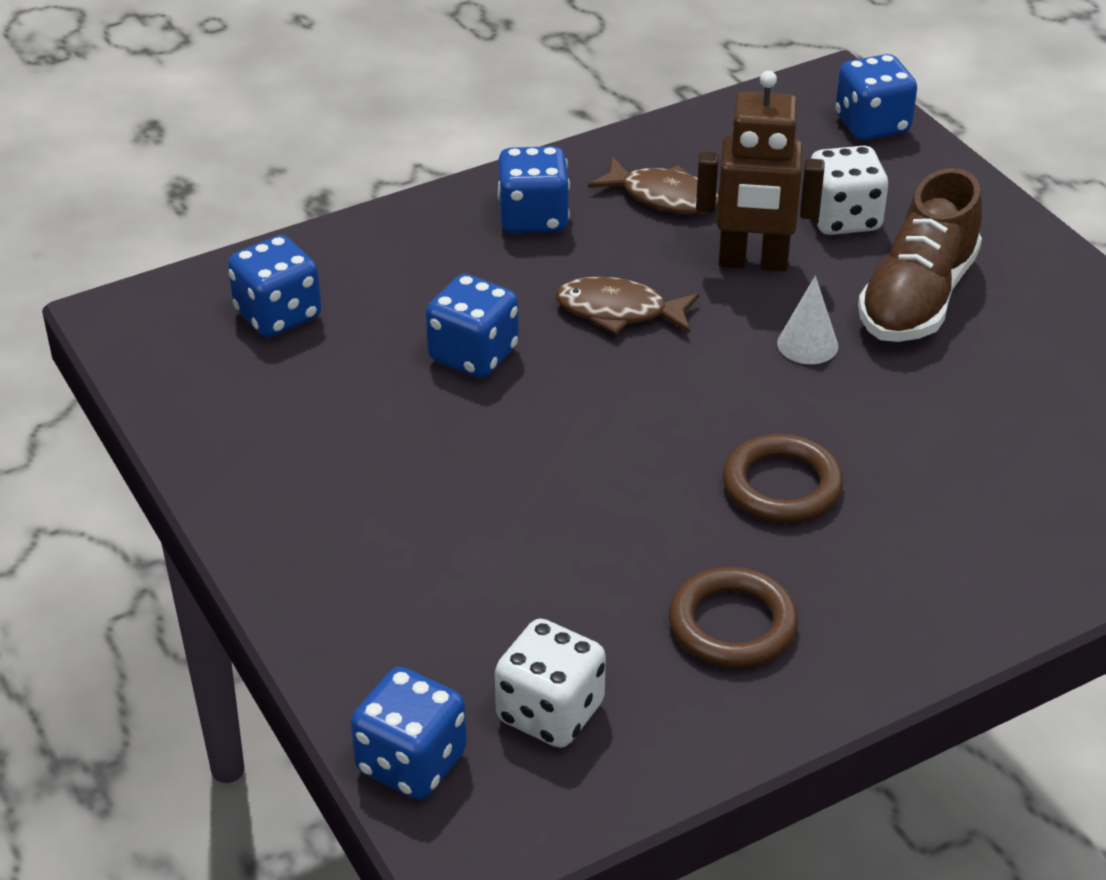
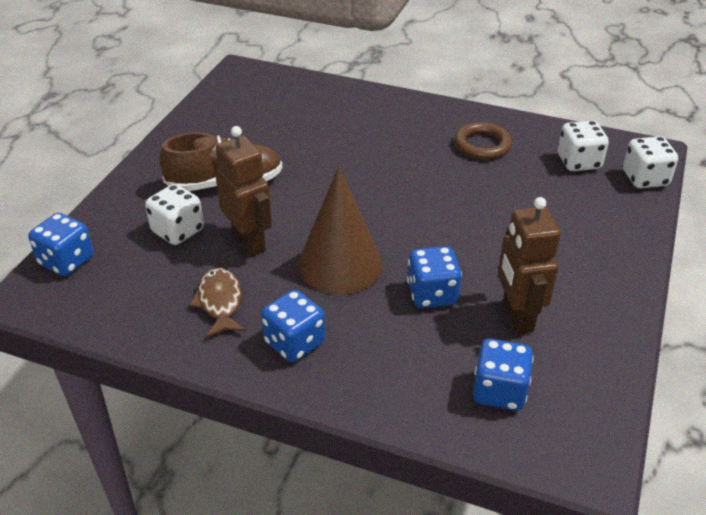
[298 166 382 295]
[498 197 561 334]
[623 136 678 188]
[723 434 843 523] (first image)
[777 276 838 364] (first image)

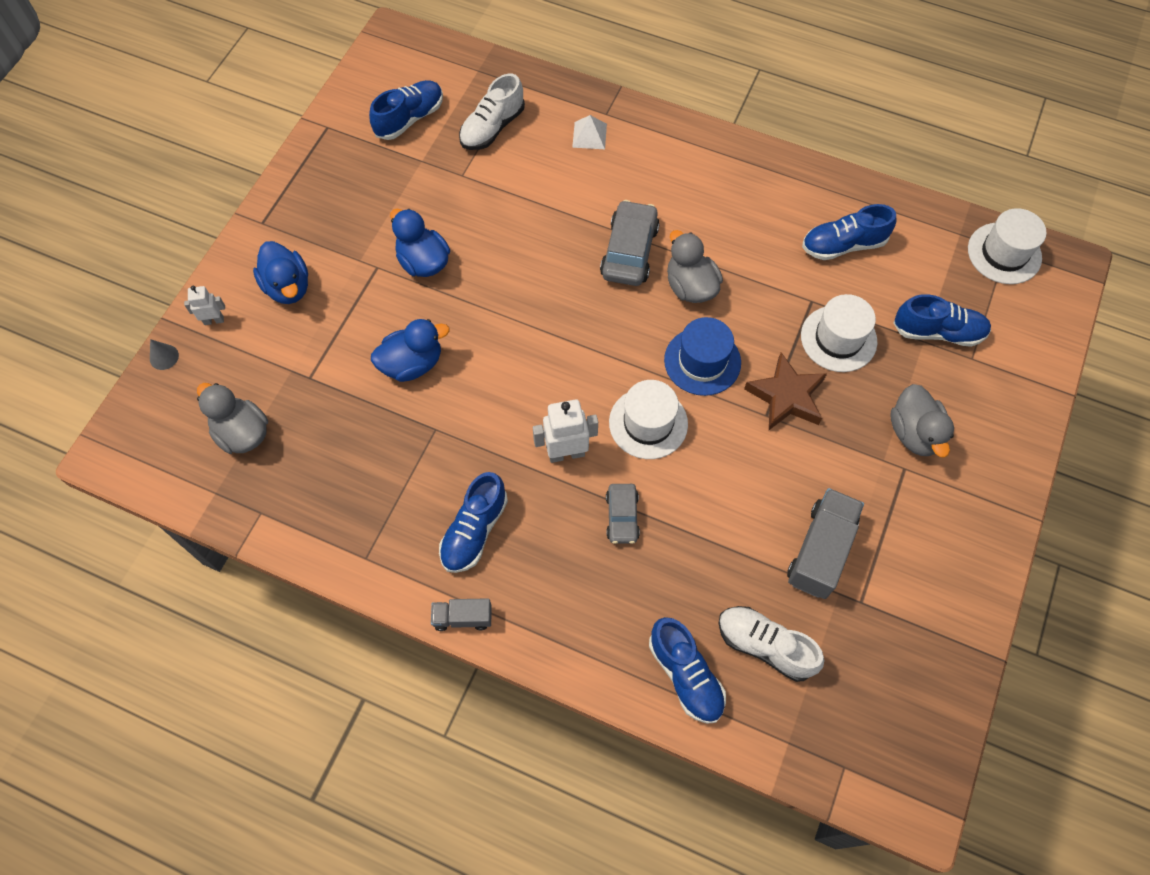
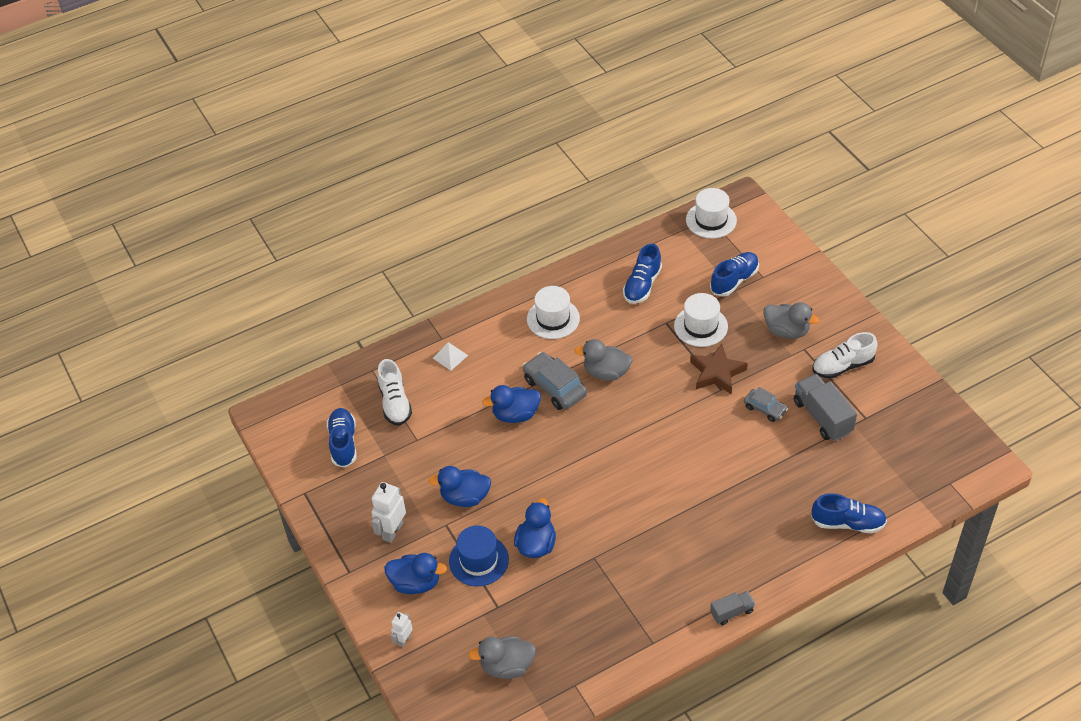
[371 482 406 543]
[449 525 509 586]
[482 385 541 423]
[527 286 580 339]
[710 591 755 625]
[744 387 788 422]
[812 332 878 379]
[150 339 179 370] (first image)
[439 472 508 573] (first image)

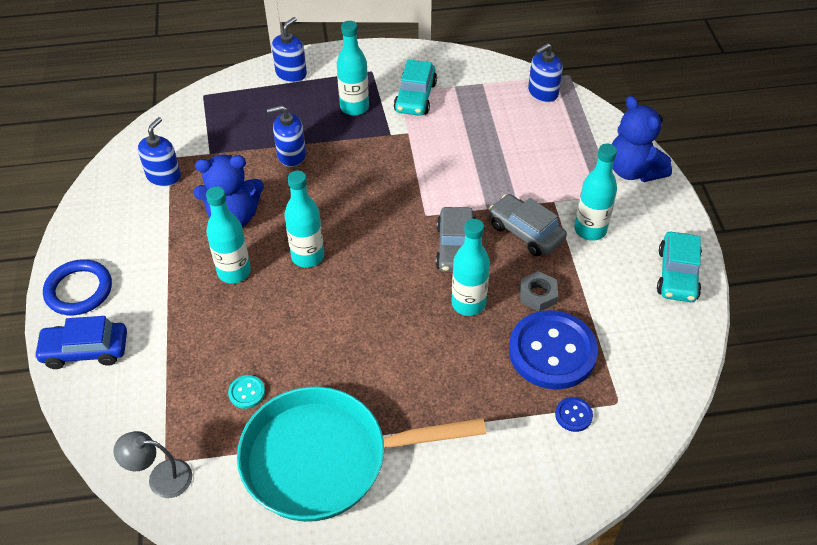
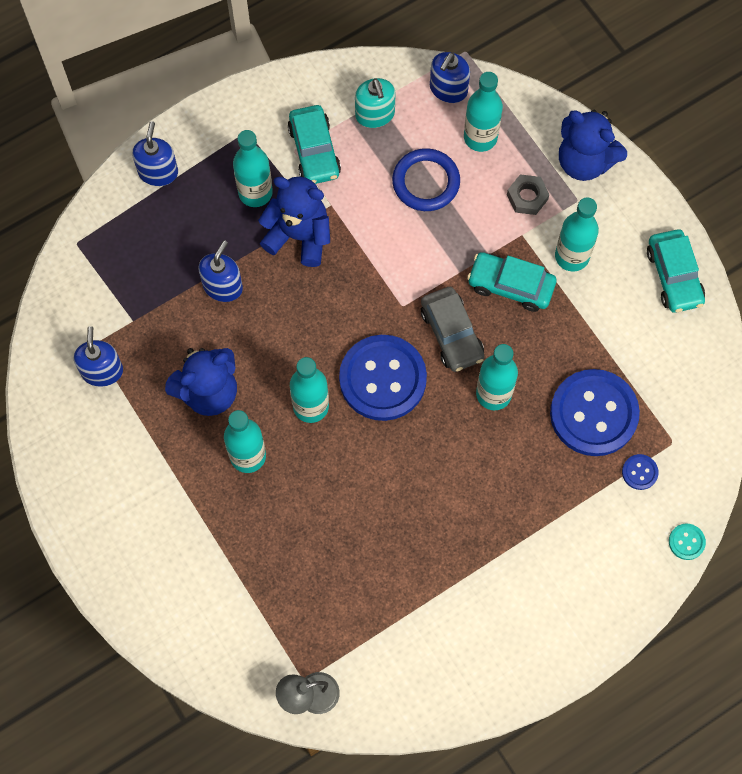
[198 240 243 302]
[258 177 330 267]
[339 335 427 421]
[355 78 396 128]
[392 148 460 211]
[464 72 503 152]
[467 252 557 312]
[507 174 549 215]
[669 524 706 560]
[34 316 127 369] (first image)
[237 387 486 522] (first image)

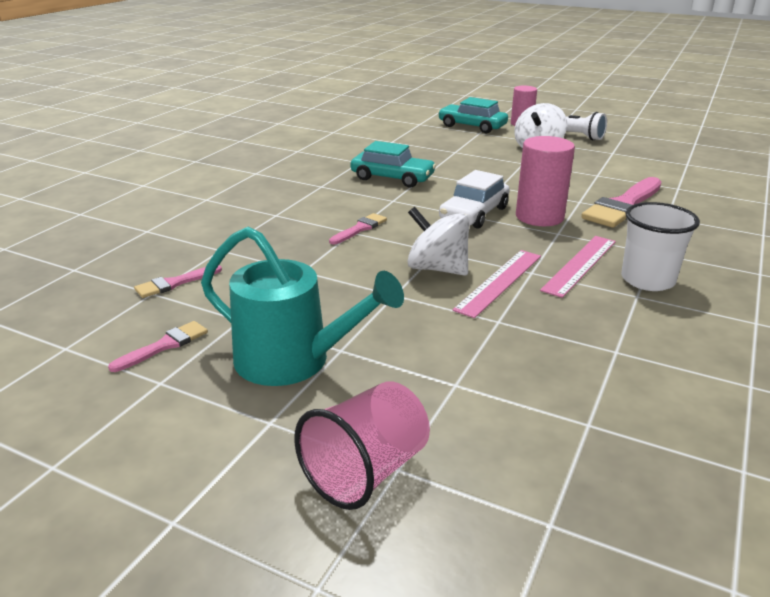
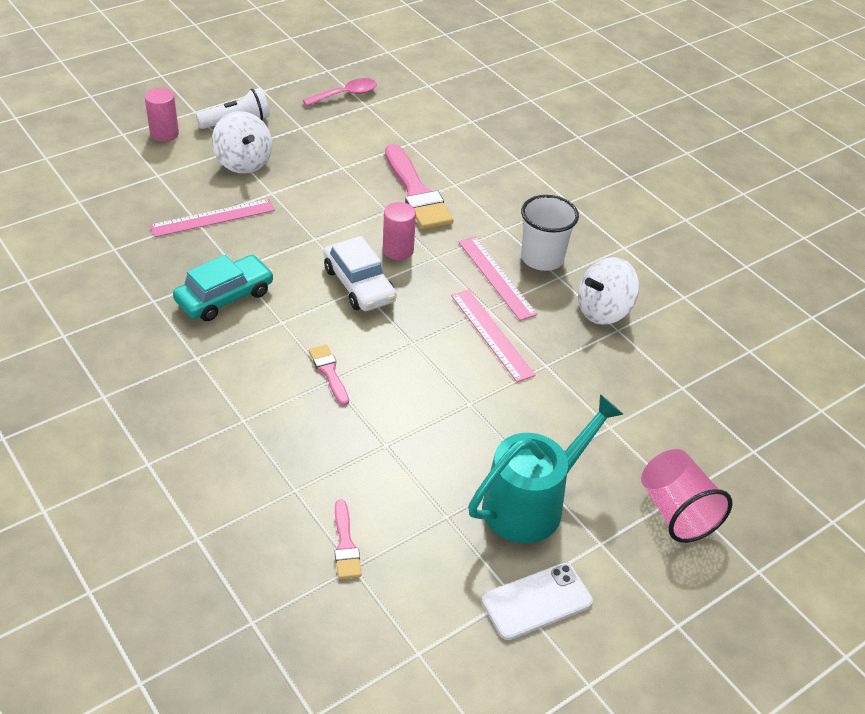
[150 199 275 237]
[303 78 377 106]
[383 202 416 260]
[482 563 593 640]
[578 257 639 325]
[108 321 208 372] (first image)
[438 97 508 133] (first image)

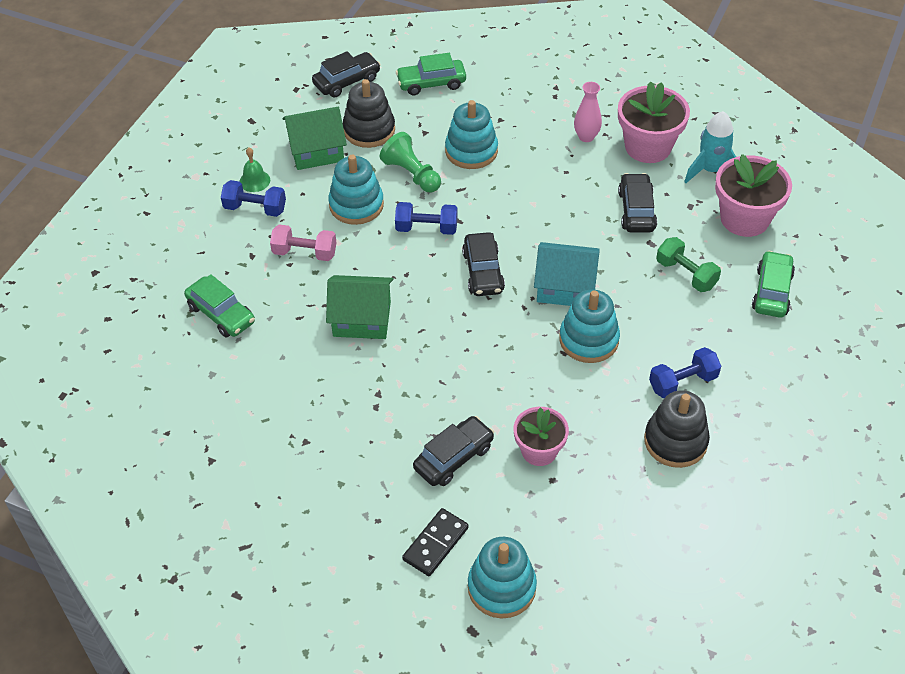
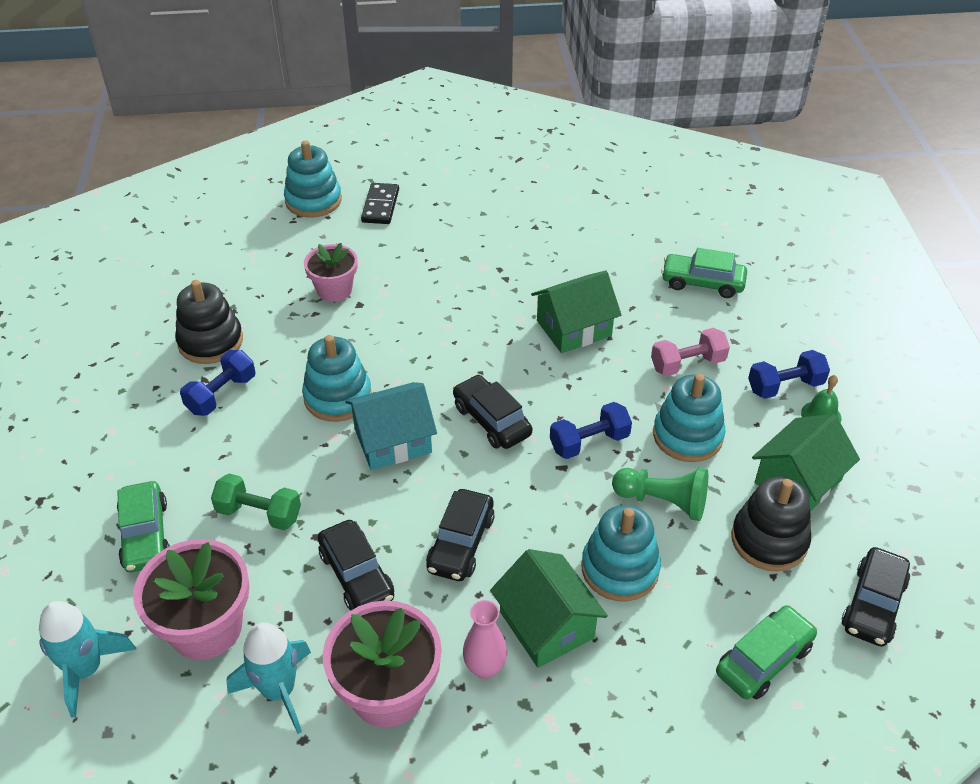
[39 601 137 718]
[426 489 495 581]
[490 549 608 668]

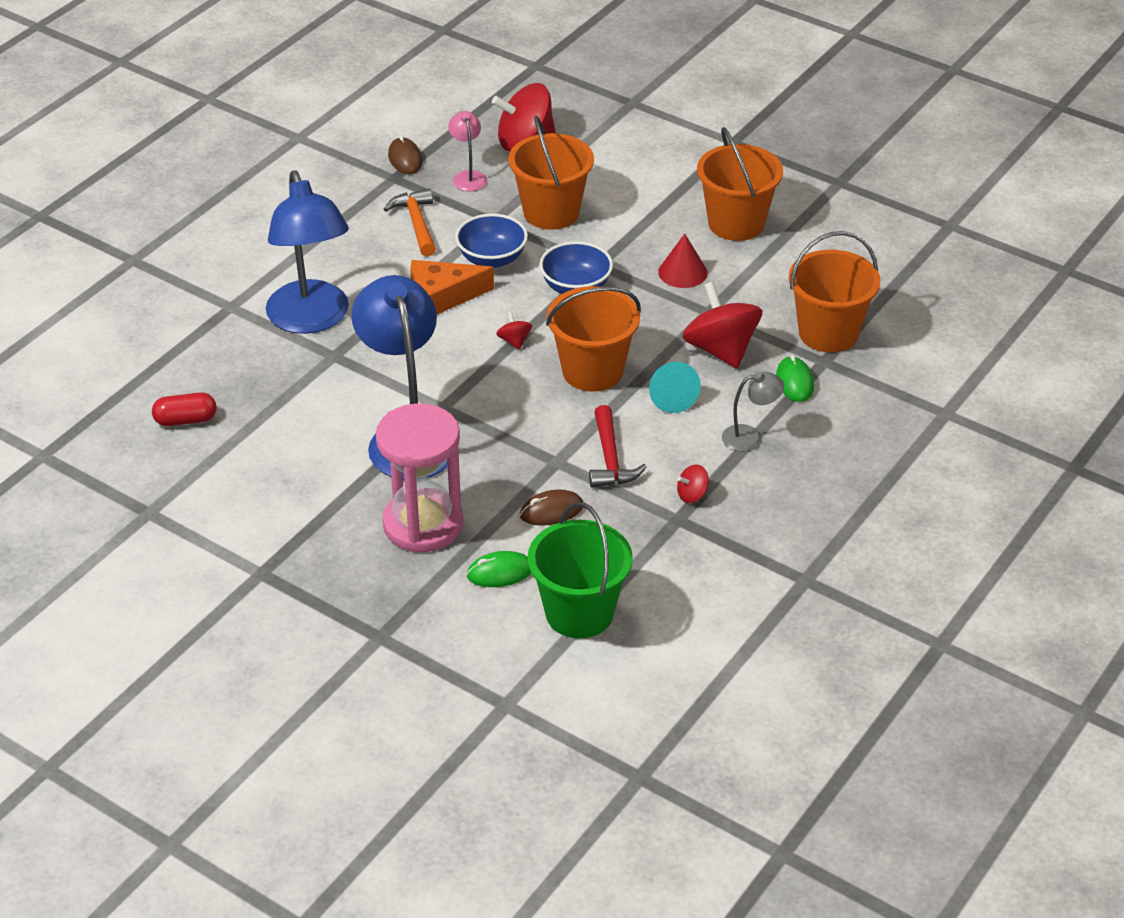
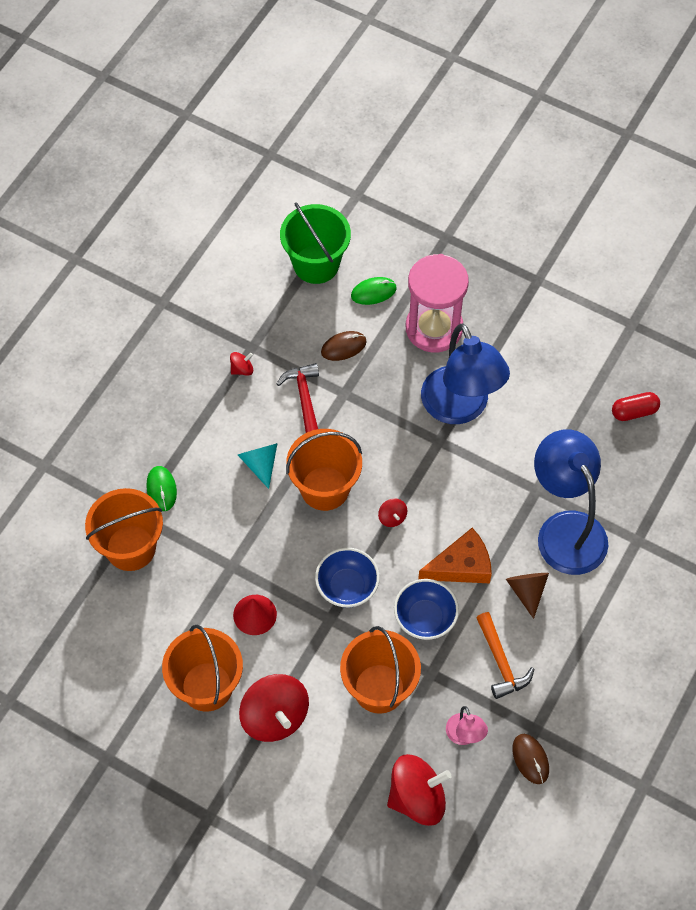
[239 674 309 742]
[506 573 549 619]
[722 372 784 452] (first image)

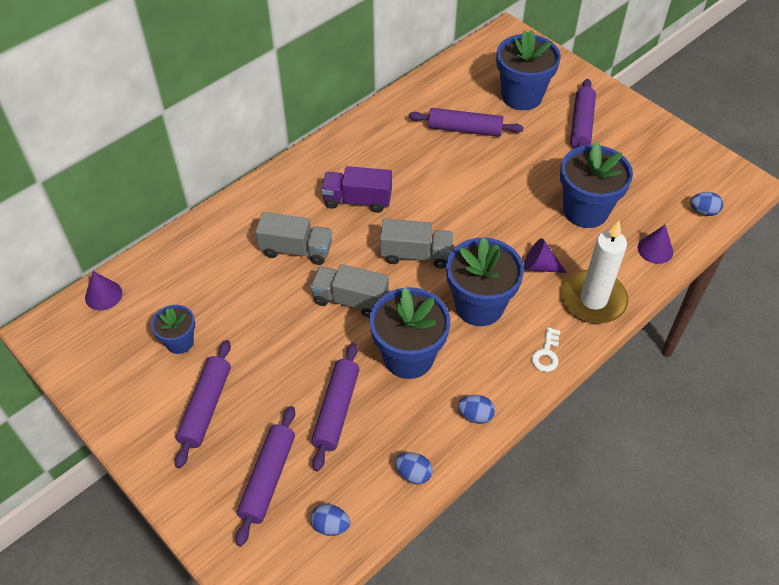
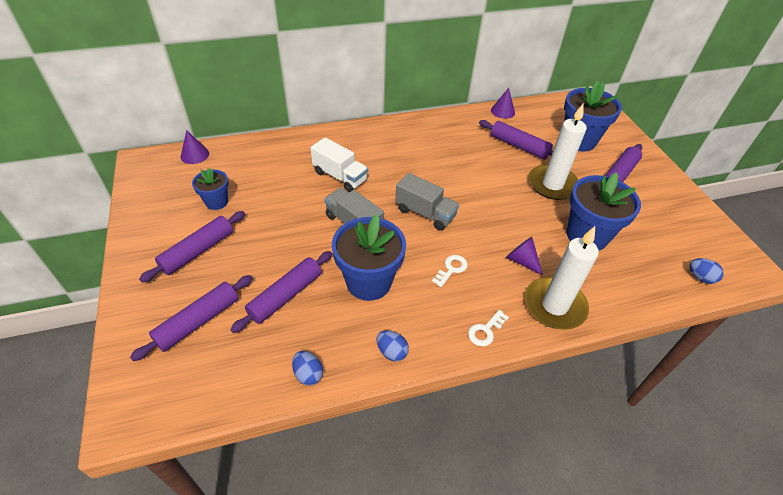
[311 137 368 192]
[432 255 468 287]
[491 88 515 119]
[528 103 587 200]
[310 504 350 536] (first image)
[321 166 392 213] (first image)

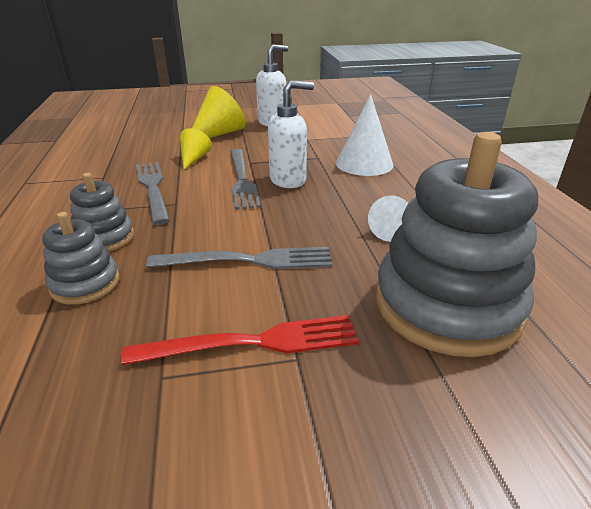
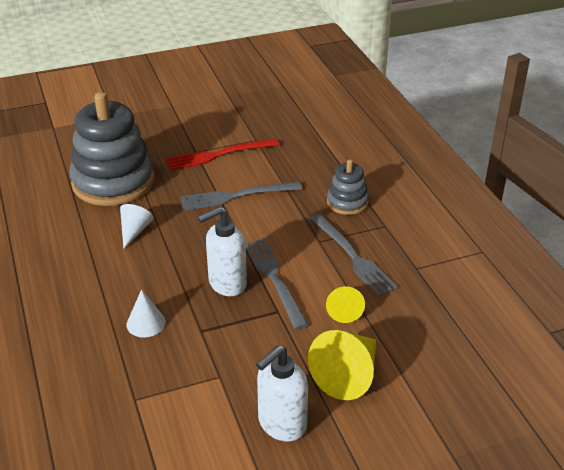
[127 289 166 338]
[42 212 119 305] (first image)

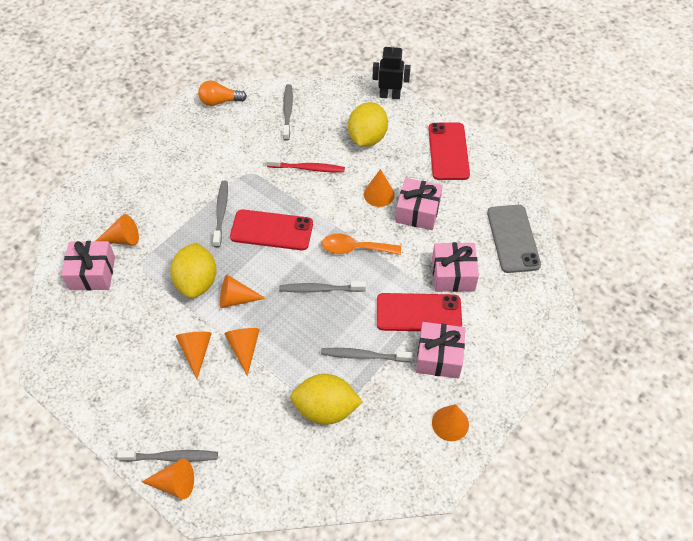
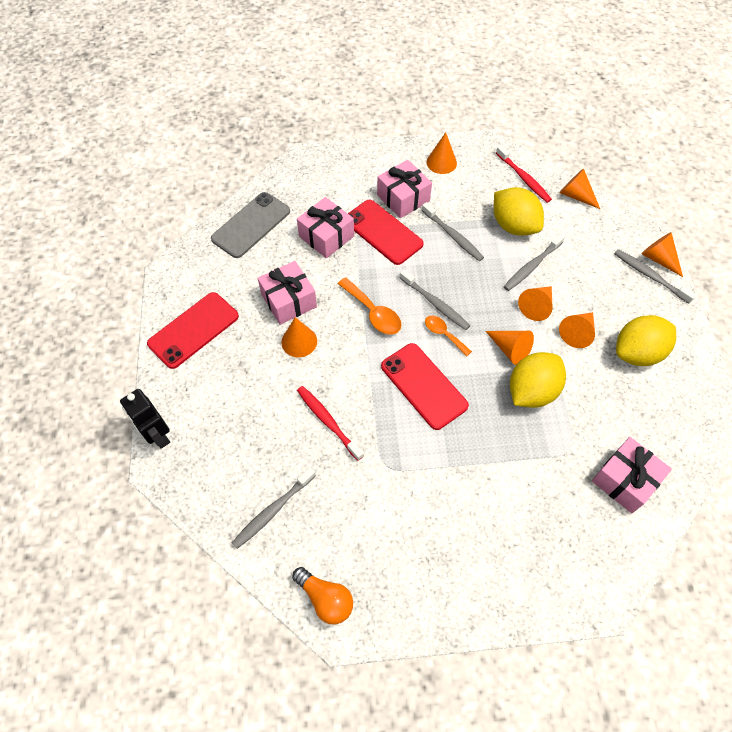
[425 315 472 357]
[496 145 552 203]
[504 233 565 291]
[559 169 600 209]
[616 315 676 366]

